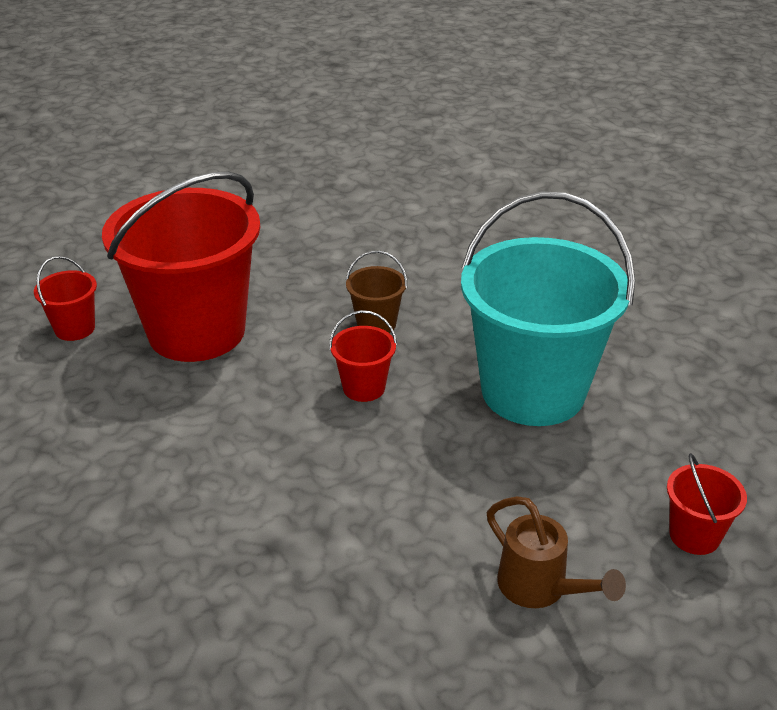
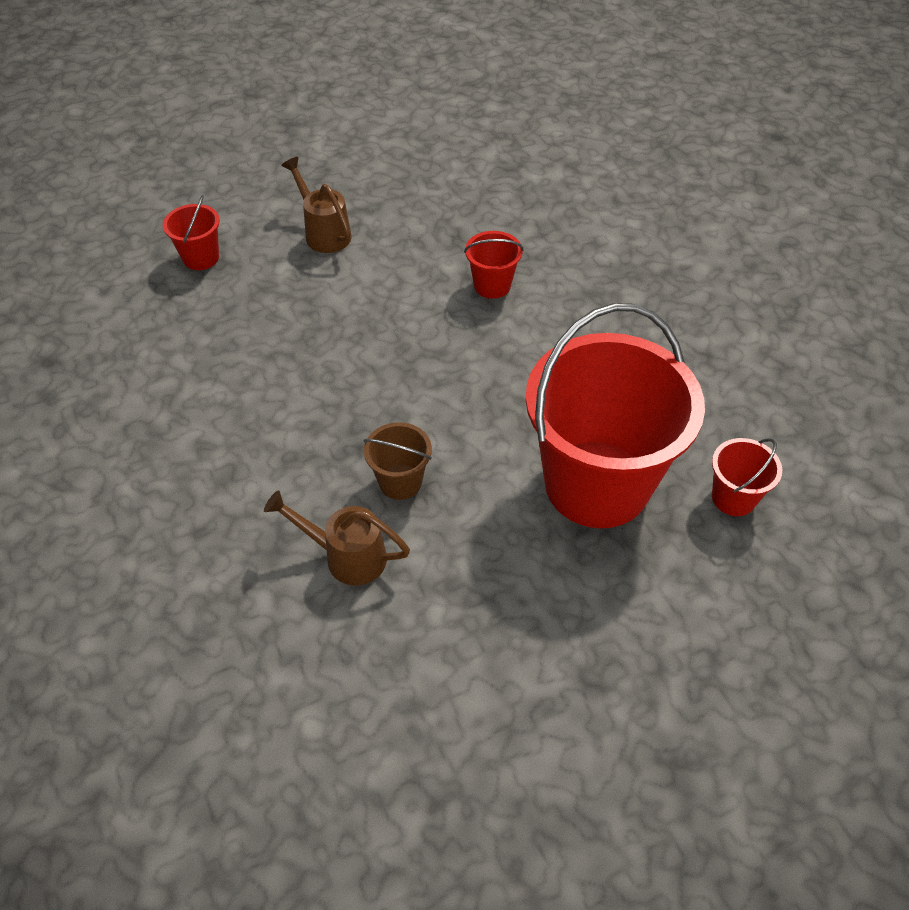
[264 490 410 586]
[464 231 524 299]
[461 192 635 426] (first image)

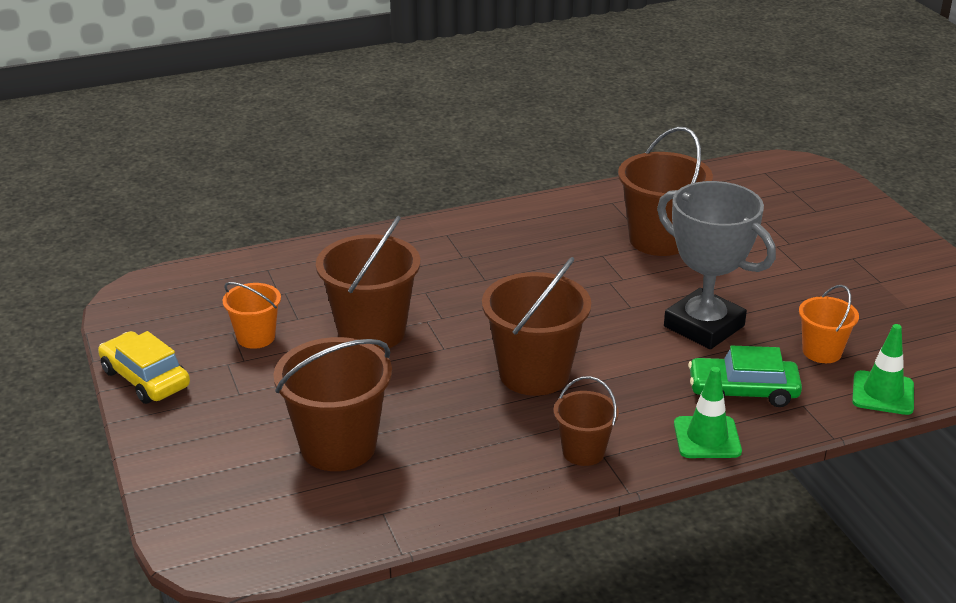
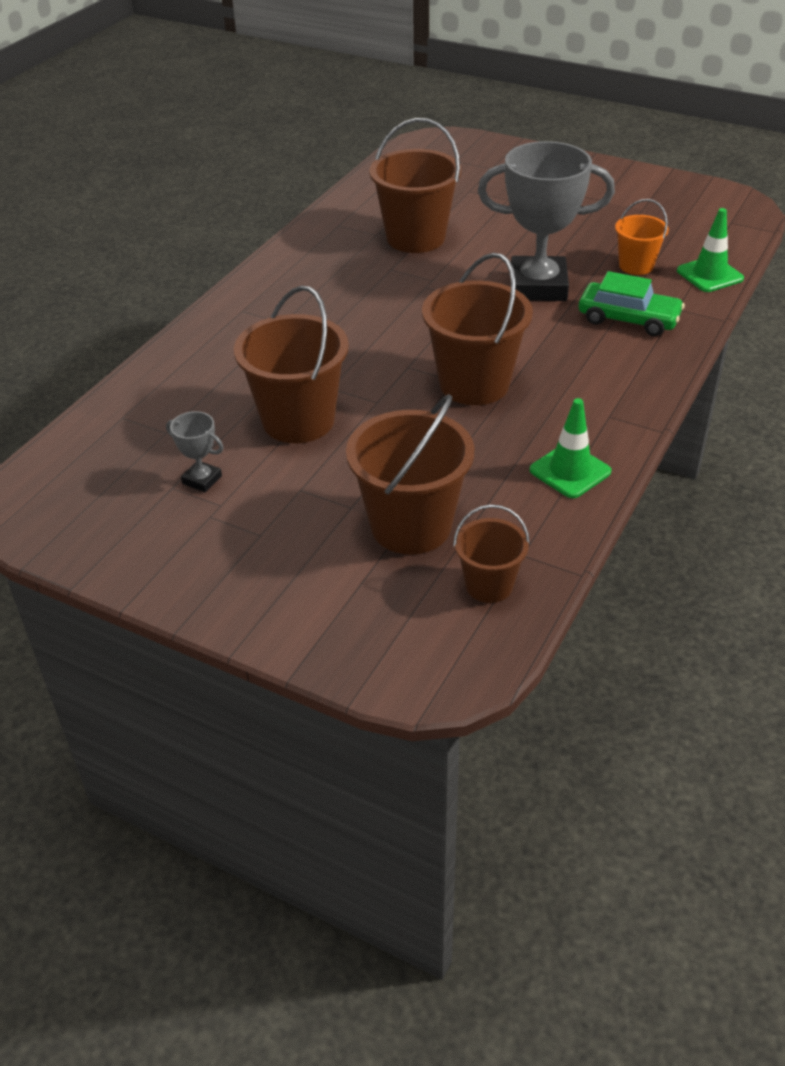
[166 411 224 492]
[453 504 530 603]
[529 398 612 498]
[579 271 685 336]
[98 331 190 404] (first image)

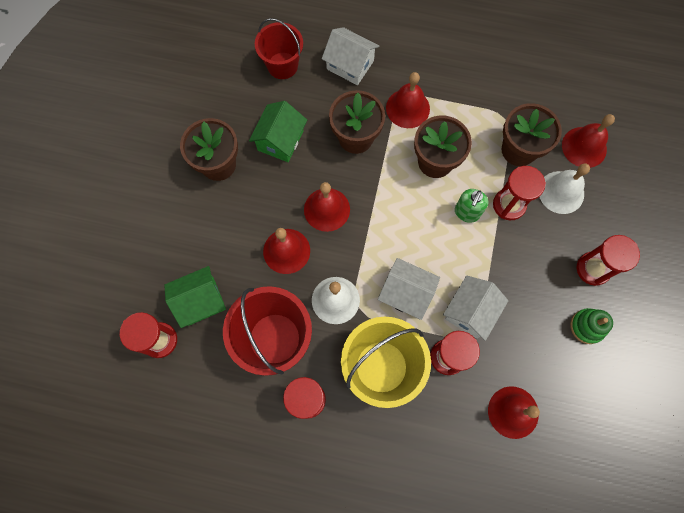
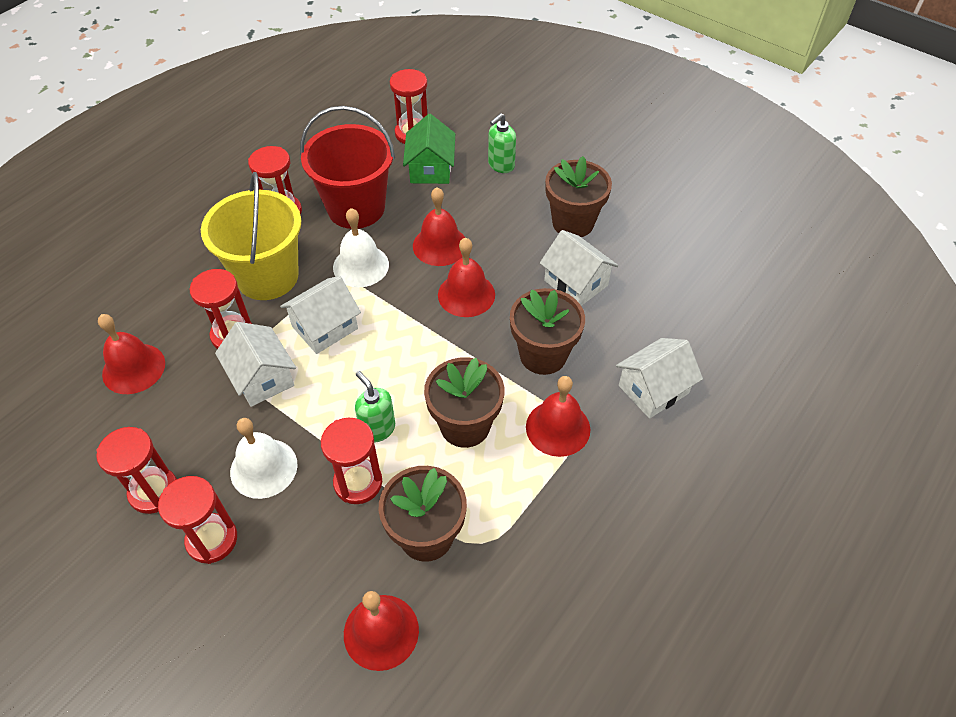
[96 427 177 514]
[230 418 297 499]
[488 113 516 173]
[540 230 618 306]
[255 18 303 79] (first image)

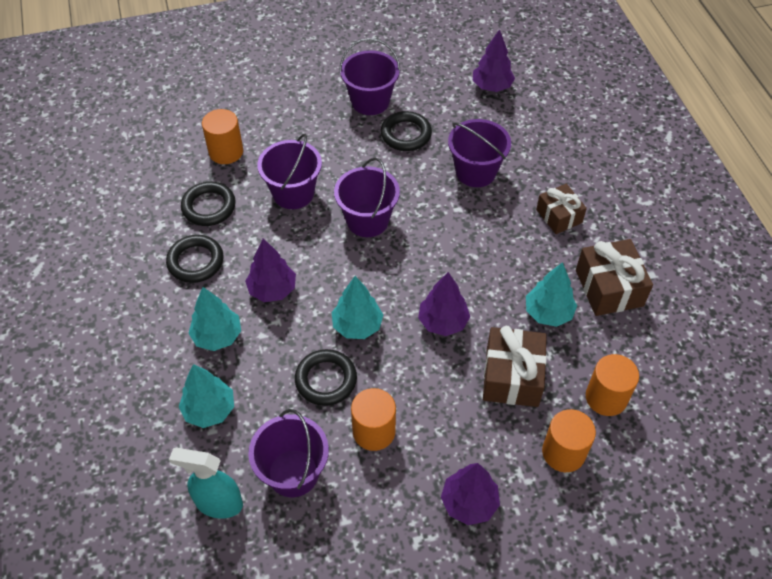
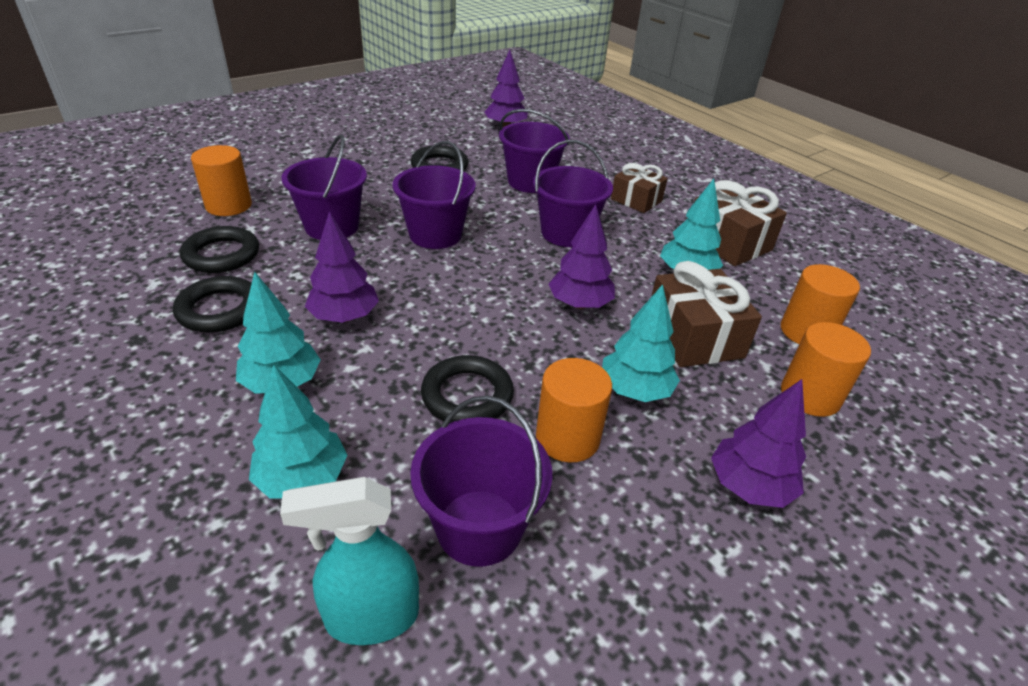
[533 140 613 247]
[602 284 680 402]

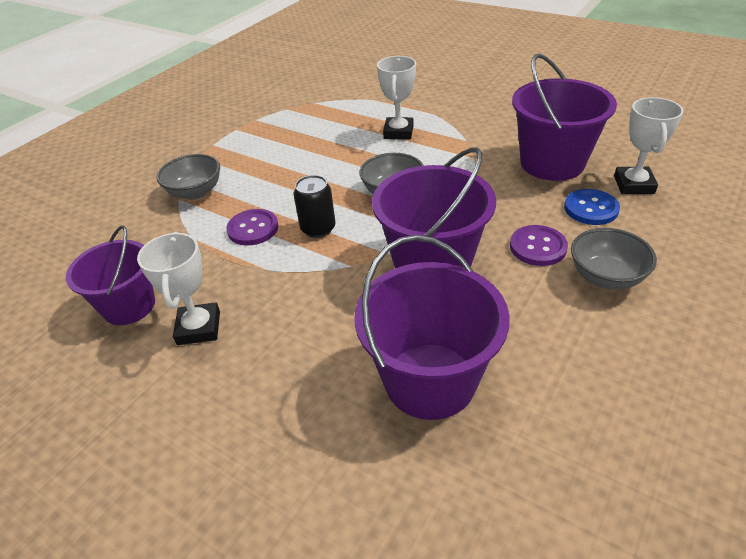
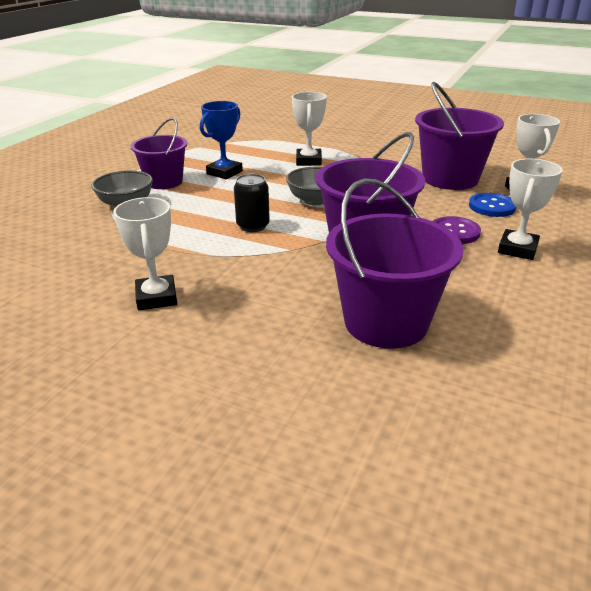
[130 118 187 189]
[200 101 243 179]
[498 159 563 260]
[226 209 279 245] (first image)

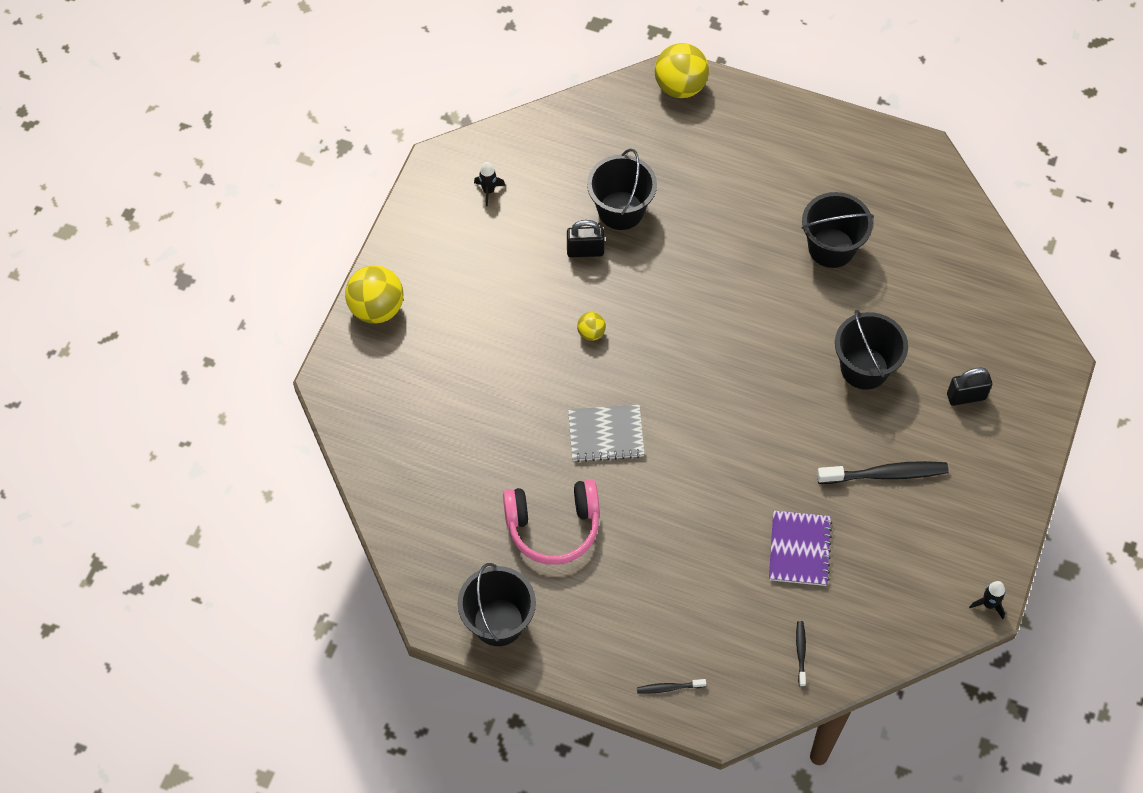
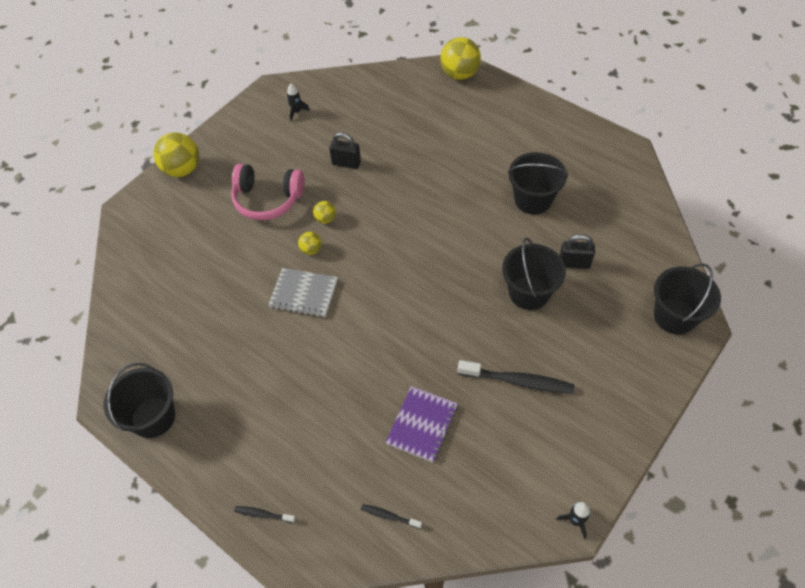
[231 164 305 220]
[298 231 322 255]
[361 504 422 529]
[560 234 595 269]
[654 263 721 335]

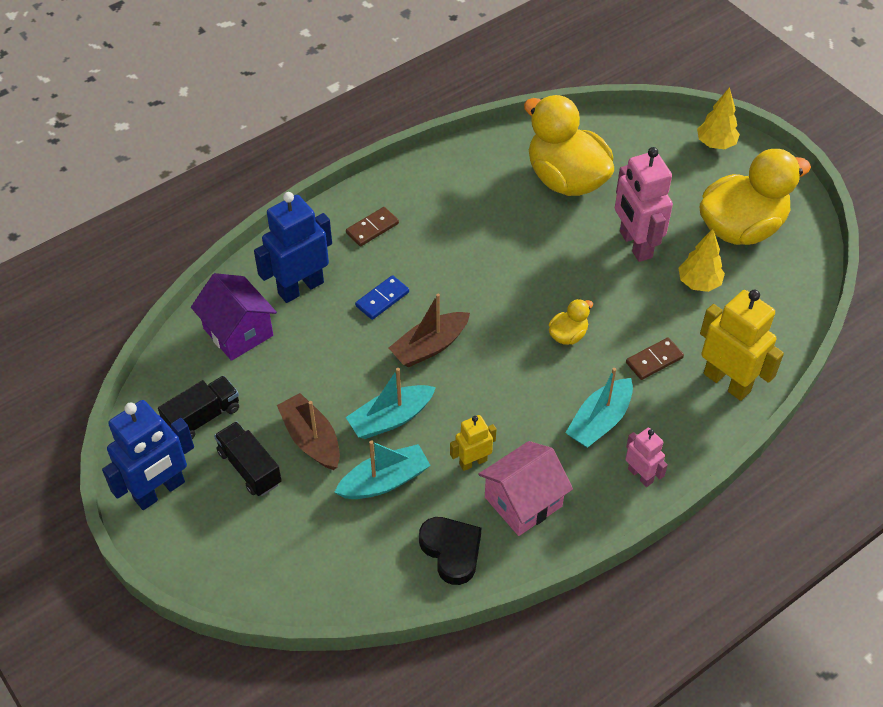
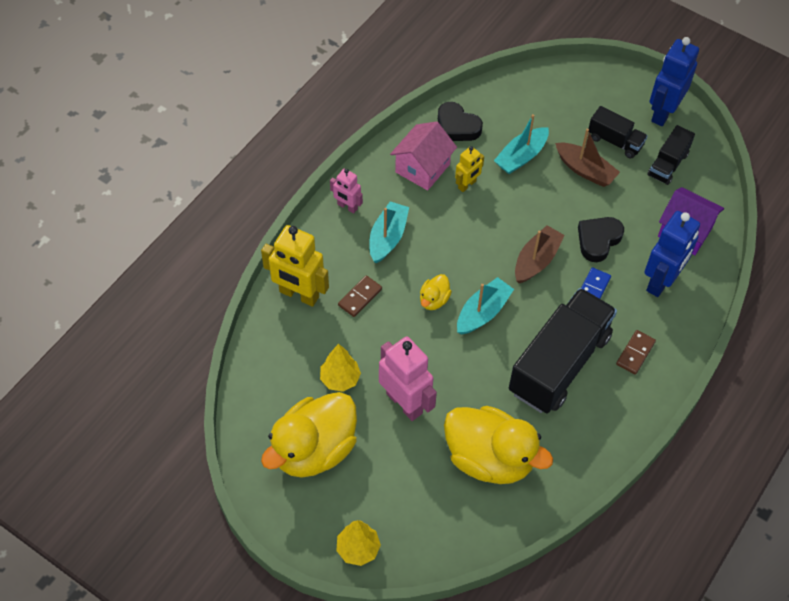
[457 277 514 335]
[509 288 617 414]
[578 217 624 262]

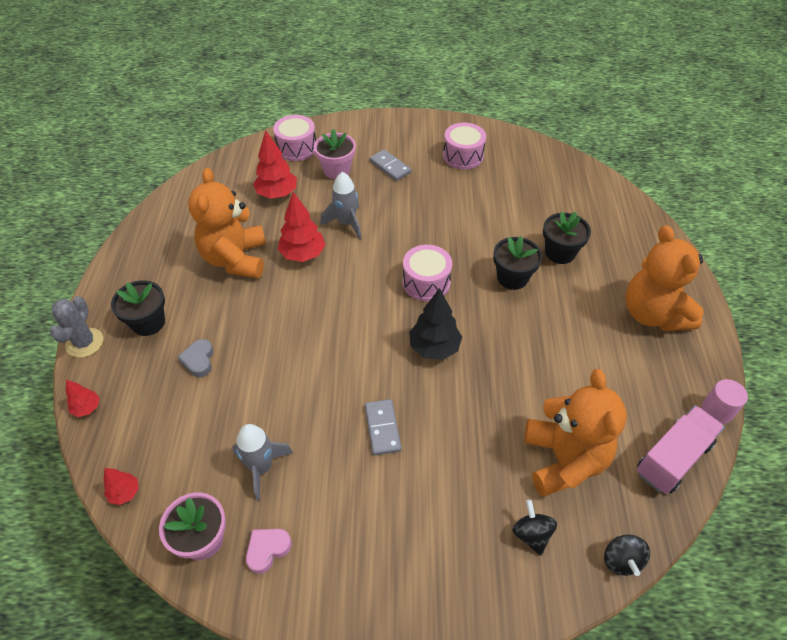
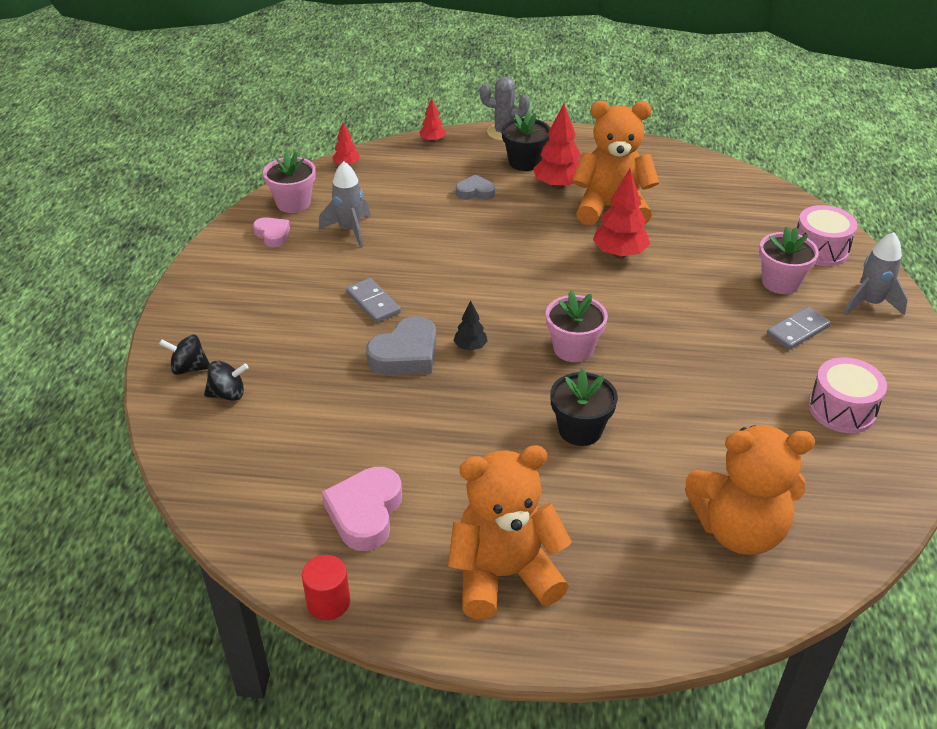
[159 335 210 375]
[302 555 350 620]
[322 467 402 551]
[346 278 401 323]
[366 316 436 375]
[453 301 488 351]
[533 104 581 189]
[546 291 608 362]
[685 425 815 555]
[844 232 908 316]
[543 212 591 264] (first image)
[637 405 724 494] (first image)

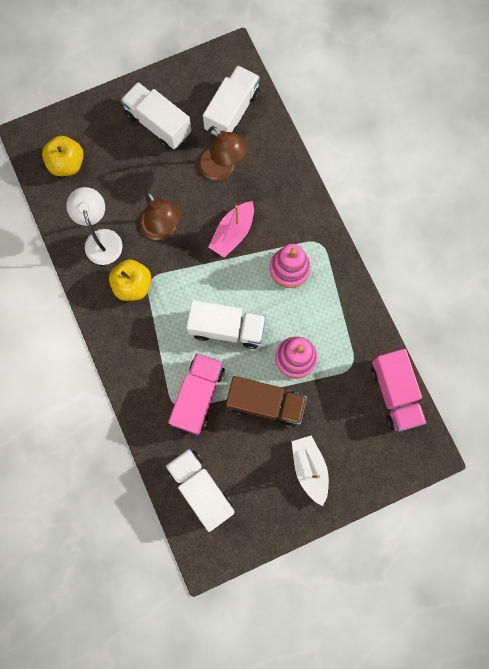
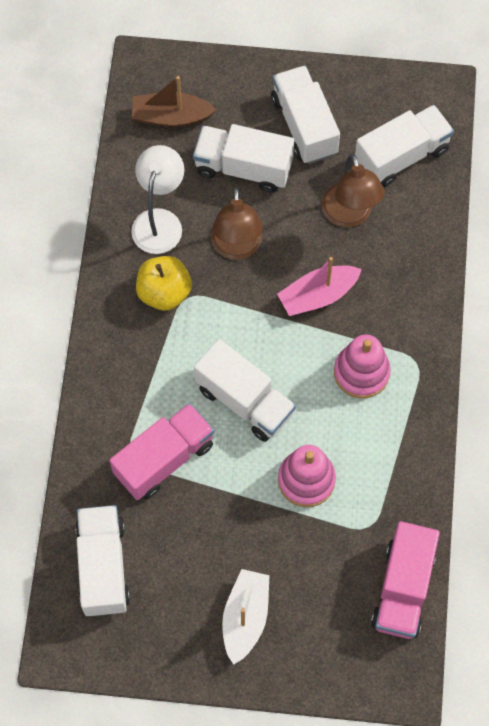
[132 76 217 127]
[193 124 294 193]
[226 376 307 428] (first image)

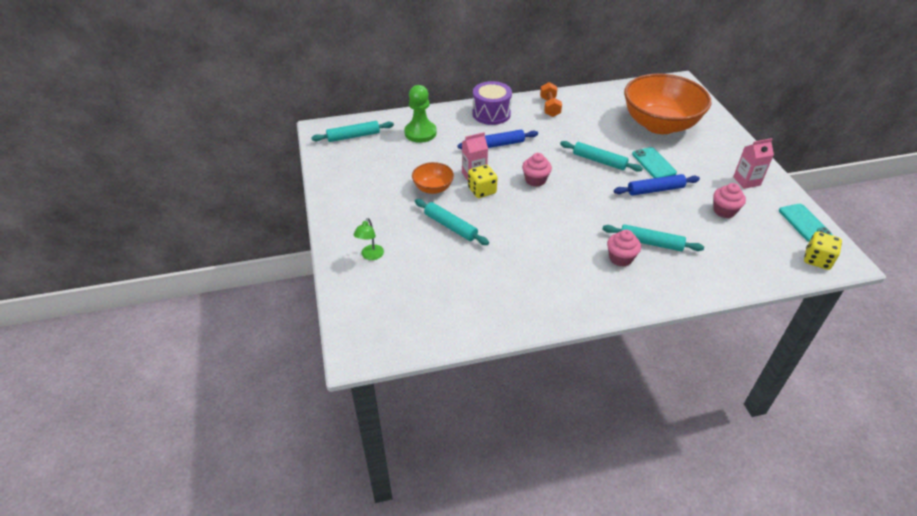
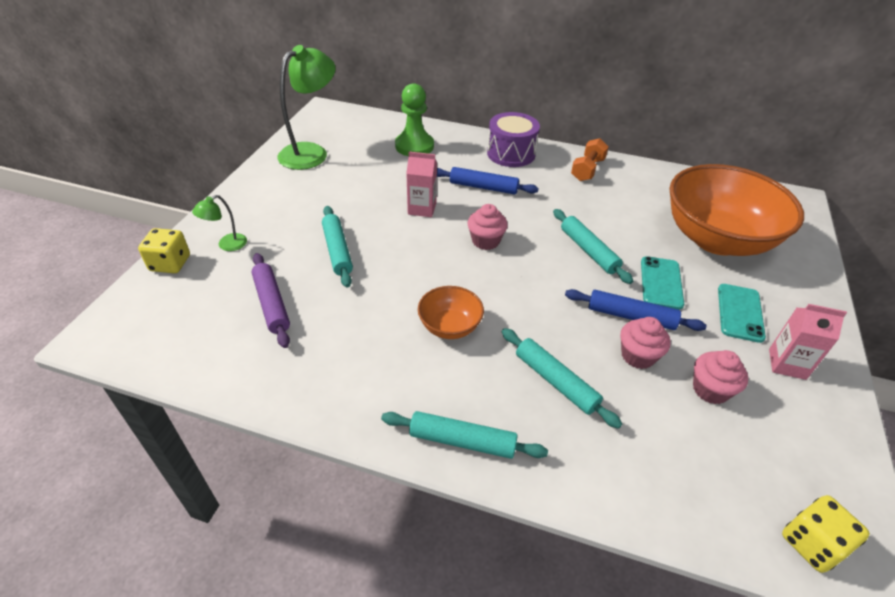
[138 228 190 273]
[252 253 290 348]
[278 45 335 170]
[381 411 548 459]
[418 286 484 339]
[620 317 671 369]
[718 284 766 343]

